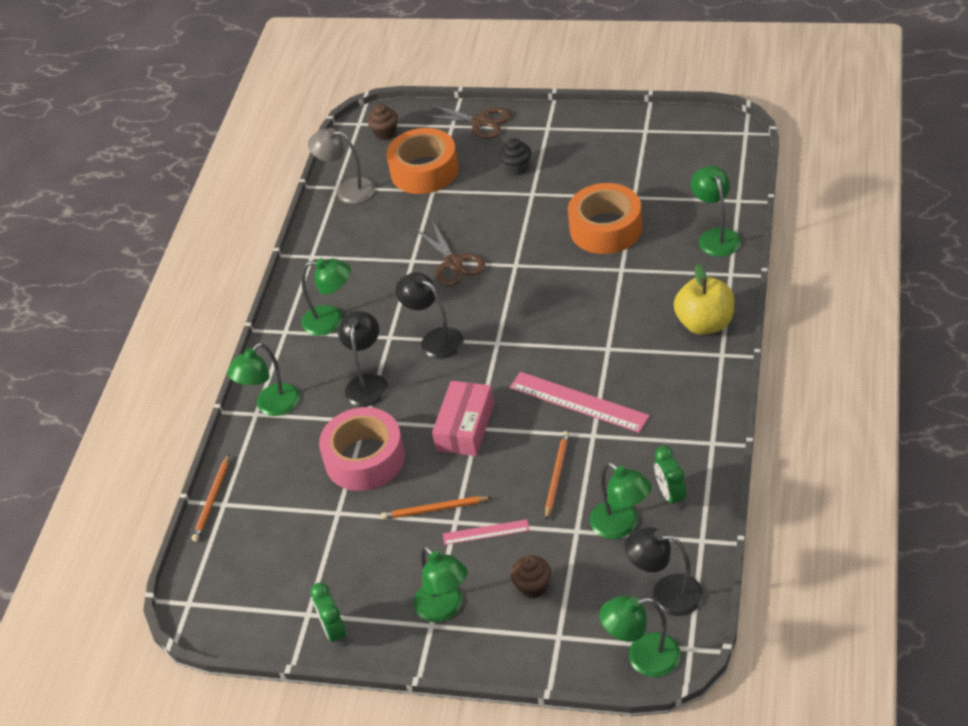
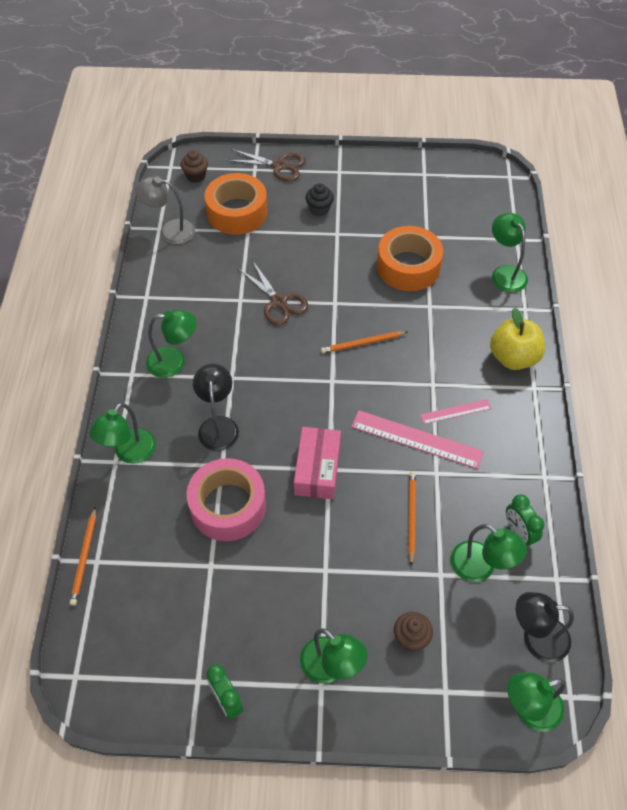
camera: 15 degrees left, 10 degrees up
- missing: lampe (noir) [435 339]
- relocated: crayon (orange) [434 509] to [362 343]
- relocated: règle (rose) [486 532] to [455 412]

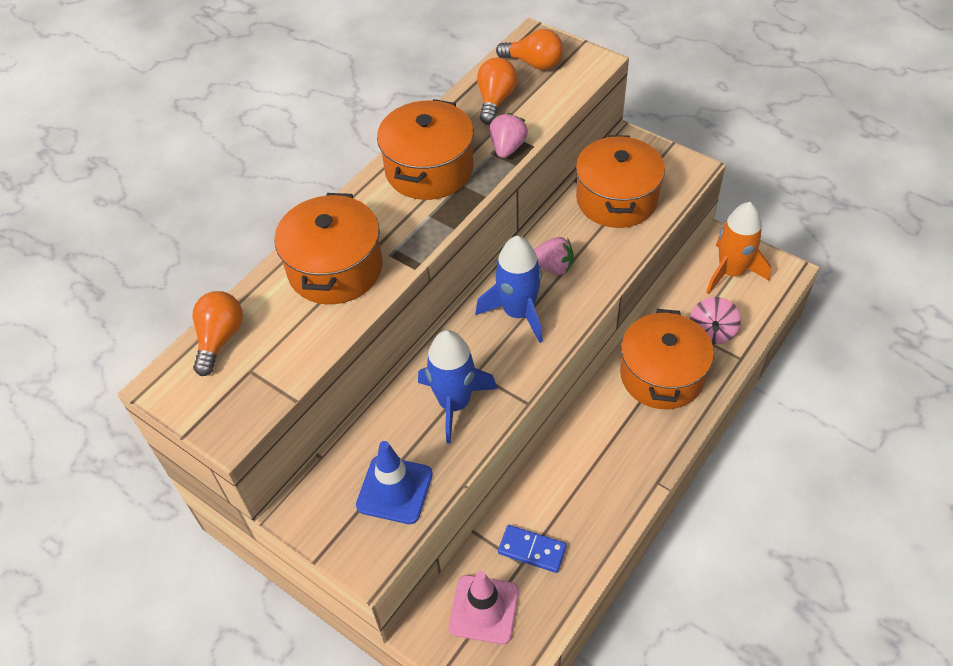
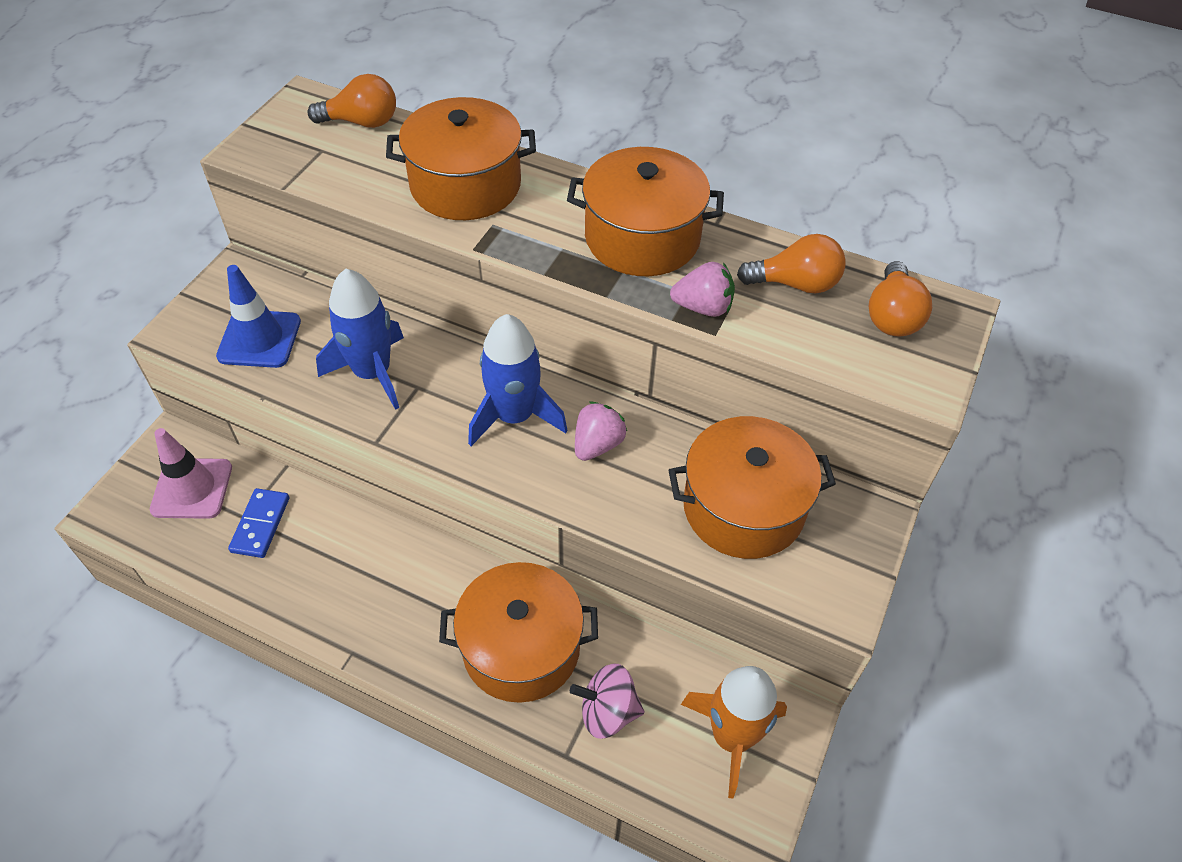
camera: 75 degrees right, 0 degrees up
- spun: fraise (rose) [553 267] = [597 444] 150 degrees counterclockwise

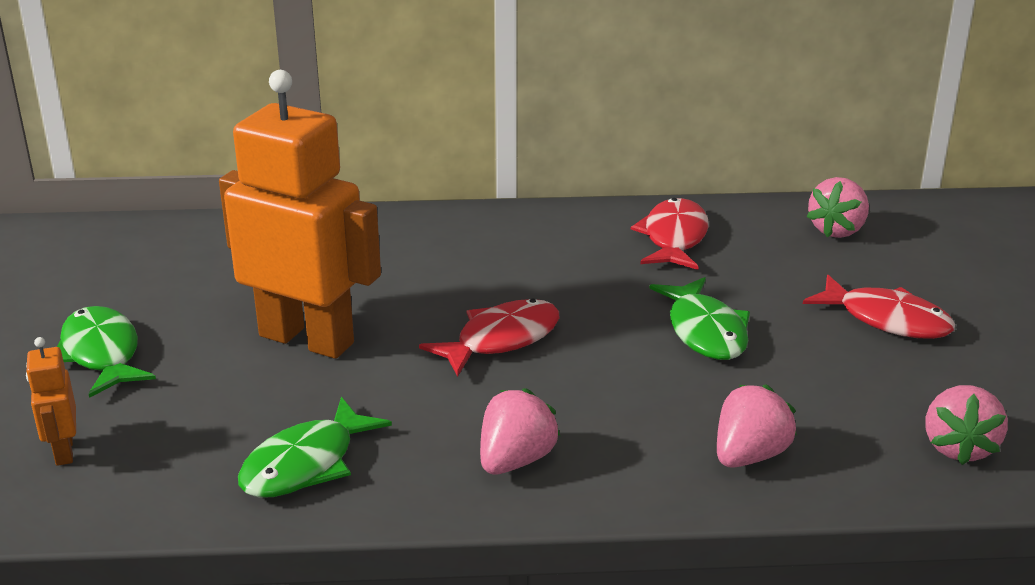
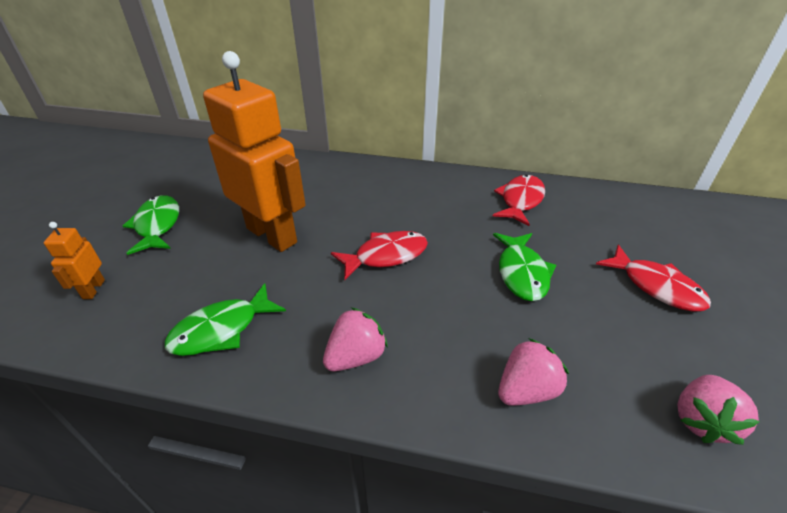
camera: 15 degrees right, 10 degrees up
- missing: fraise (rose) [837 230]

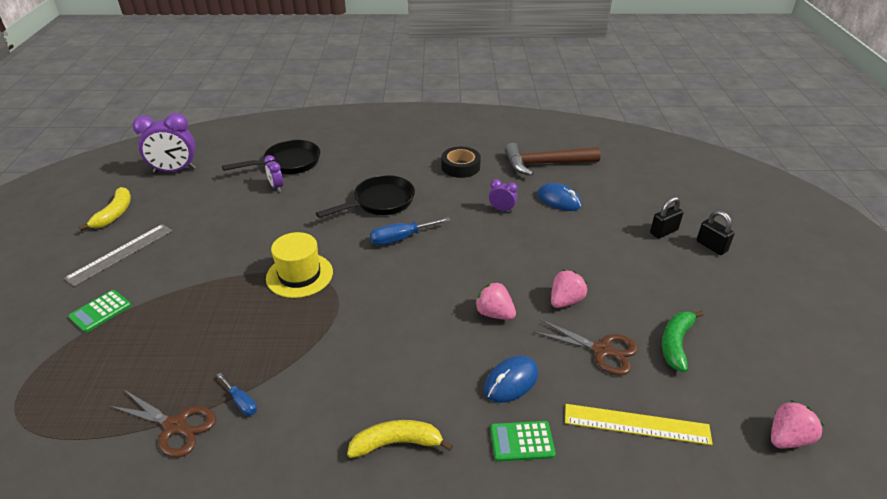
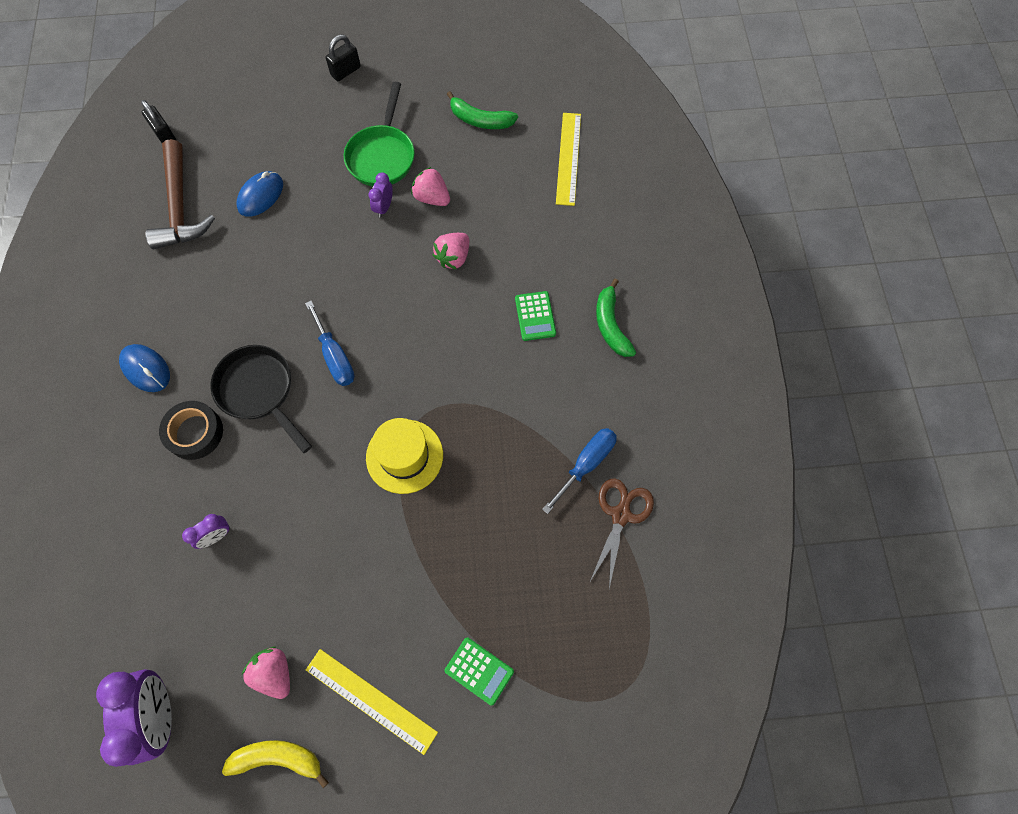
camera: 95 degrees left, 30 degrees up
- missing: poêle (noir) [288 163]
- missing: ciseaux (marron) [602 350]
- appeared: poêle (vert) [382 156]
- relocated: ruban adhésif (noir) [460 167] to [195 433]
- relocated: souris (bleu) [511 381] to [146 369]
- relocated: réveil (violet) [502 209] to [384 207]
- relocated: calculatrice (vert) [522 441] to [535 316]
- relocated: cadenas (noir) [663 232] to [165 135]
- relocated: fraise (rose) [787 438] to [274 673]
- colour: règle (gris) [120 254] to règle (jaune) [371 700]
- colour: banane (jaune) [396 443] to banane (vert) [611 325]
- size: tournevis (bleu) [241 402] = [586 464] x1.67

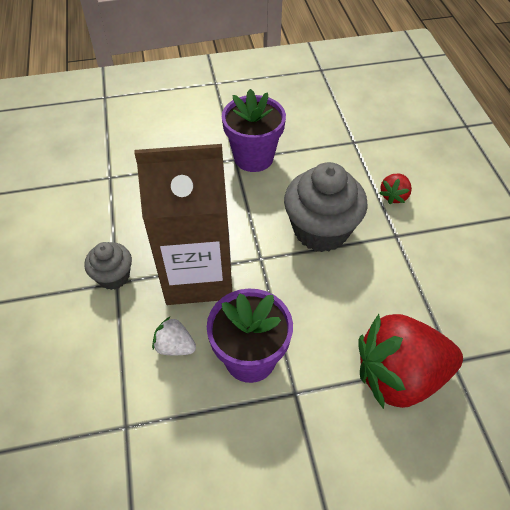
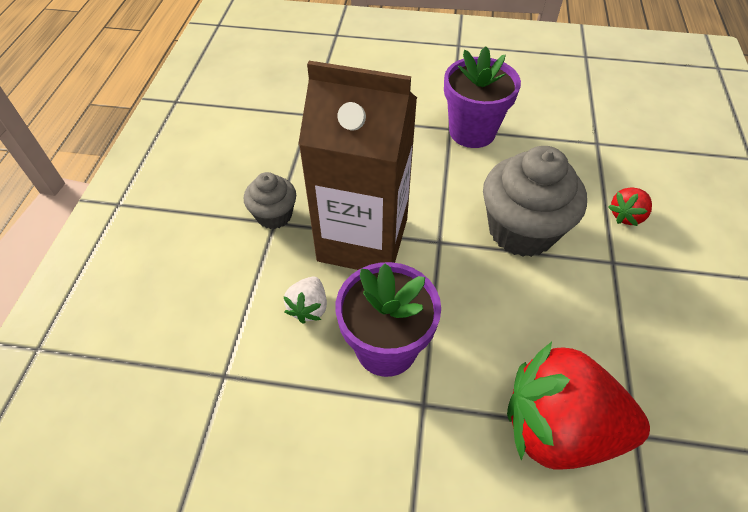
camera: 20 degrees right, 0 degrees up
- spun: fraise (blanc) [175 346] = [309 308] 120 degrees counterclockwise

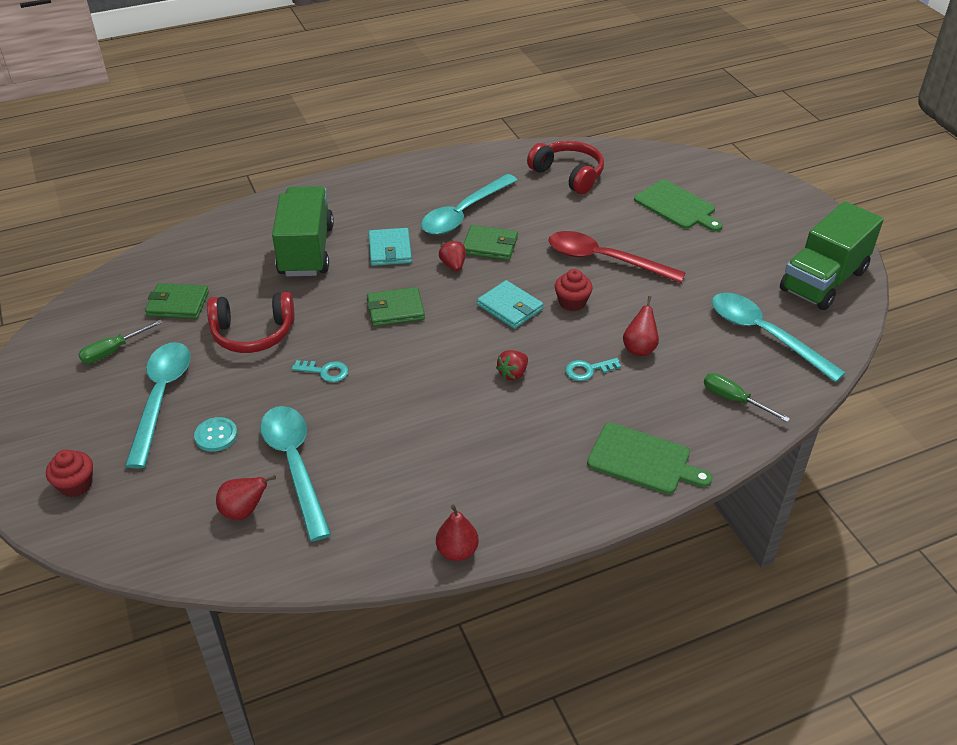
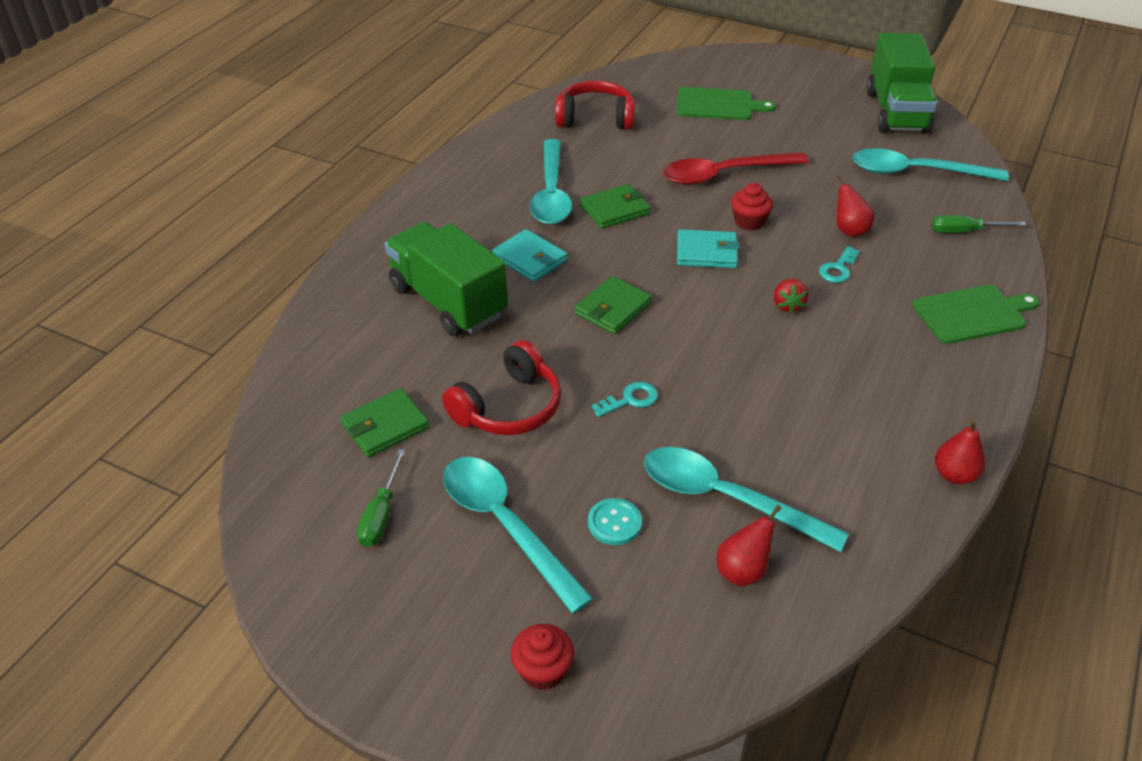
camera: 40 degrees left, 0 degrees up
- missing: fraise (rouge) [453 265]

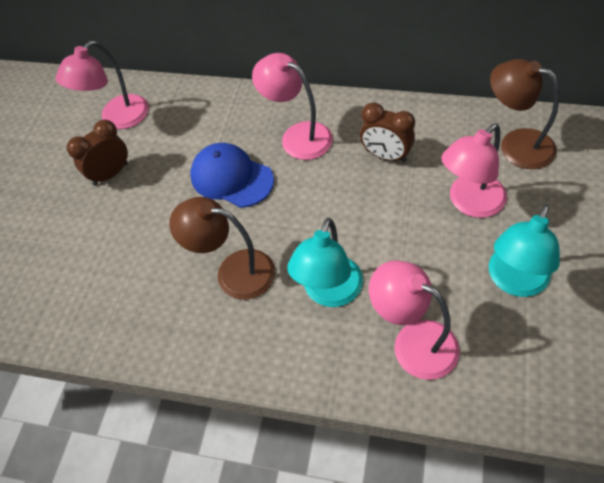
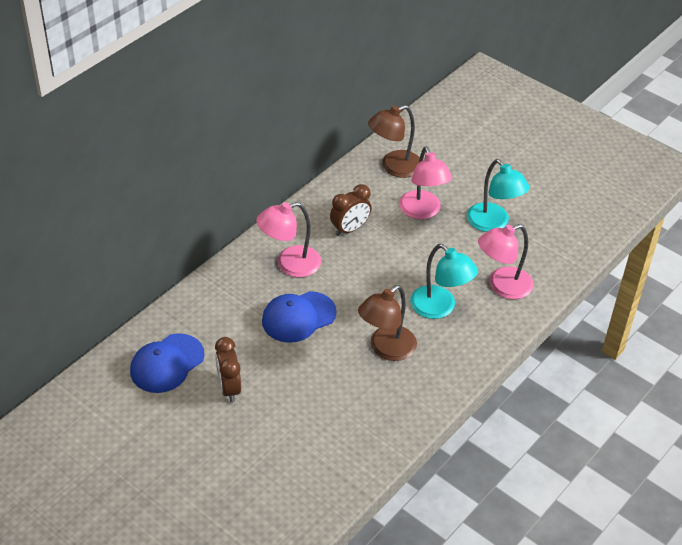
camera: 70 degrees left, 10 degrees down
- exchanged: lampe (rose) [117 118] to casquette (bleu) [167 363]

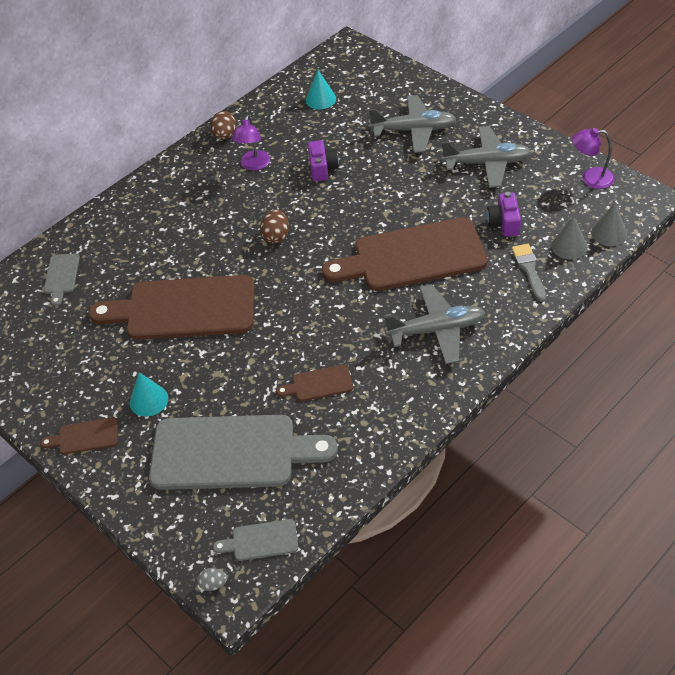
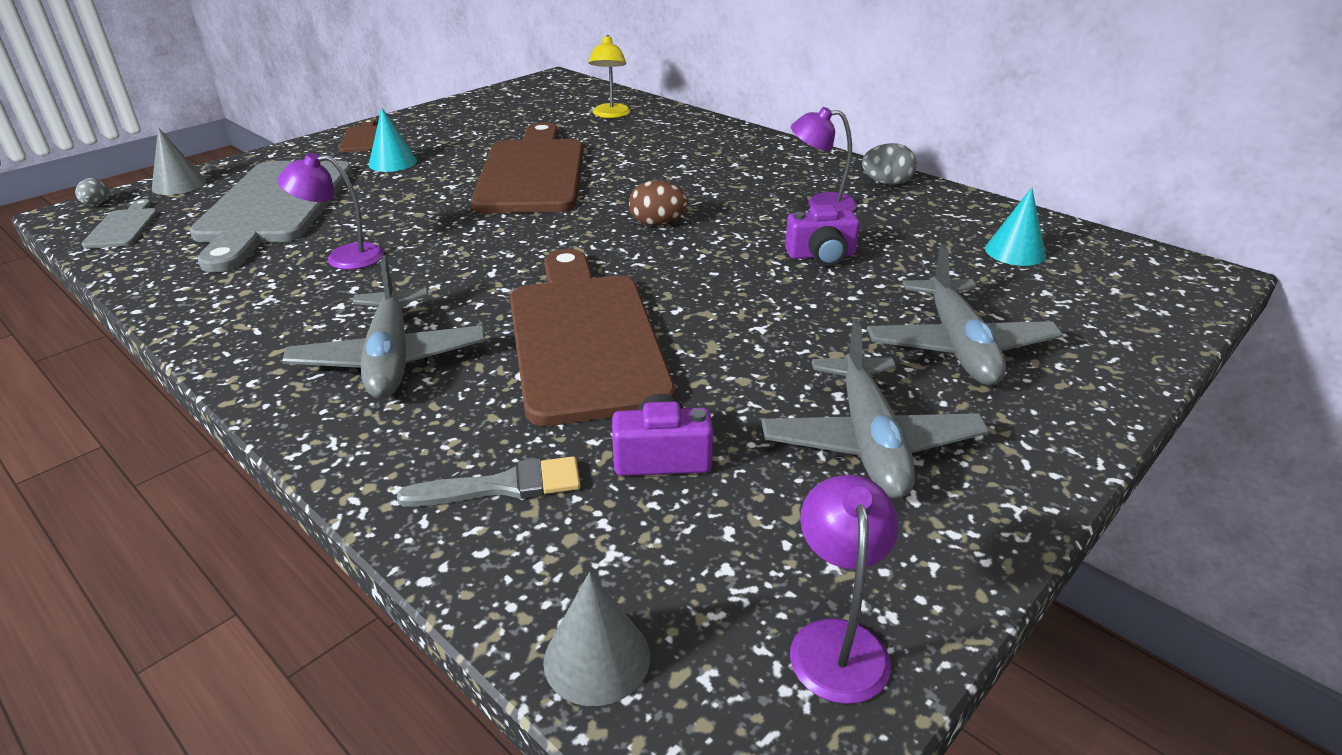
camera: 85 degrees right, 15 degrees down
- relocated: cône (gris) [569 246] to [179 185]
- exchanged: planche à découper (gris) [61 276] to lampe (jaune) [610 115]
- exchanged: planche à découper (marron) [319 384] to lampe (violet) [343 258]
- colour: œuf (marron) [225 136] to œuf (gris) [886 183]

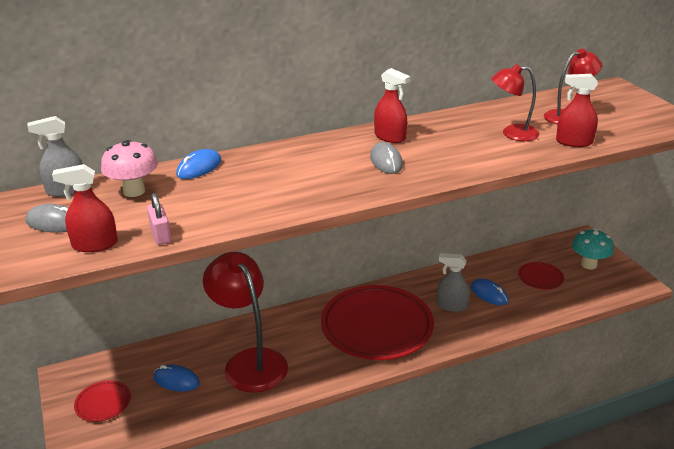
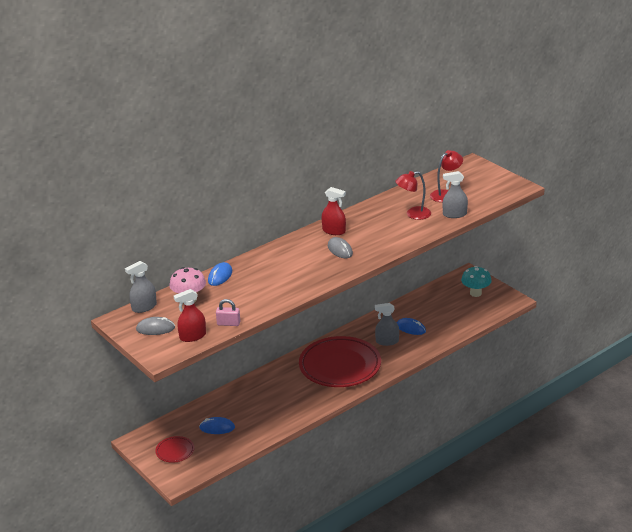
camera: 15 degrees left, 0 degrees up
- missing: lampe (rouge) [249 361]
- missing: assiette (rouge) [540 278]
- colour: vaporisateur (rouge) [574 142] to vaporisateur (gris) [454 214]
- spun: cadenas (rose) [161 235] = [228 323] 45 degrees counterclockwise

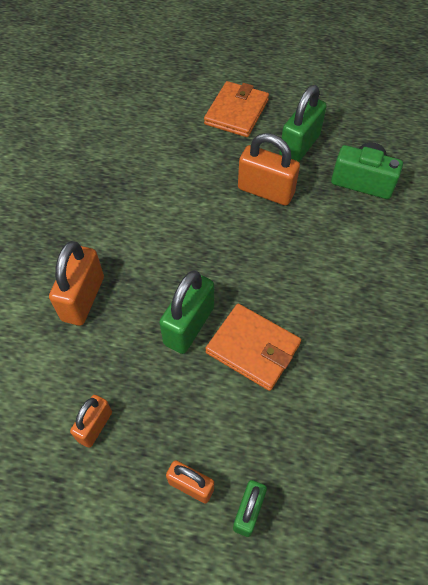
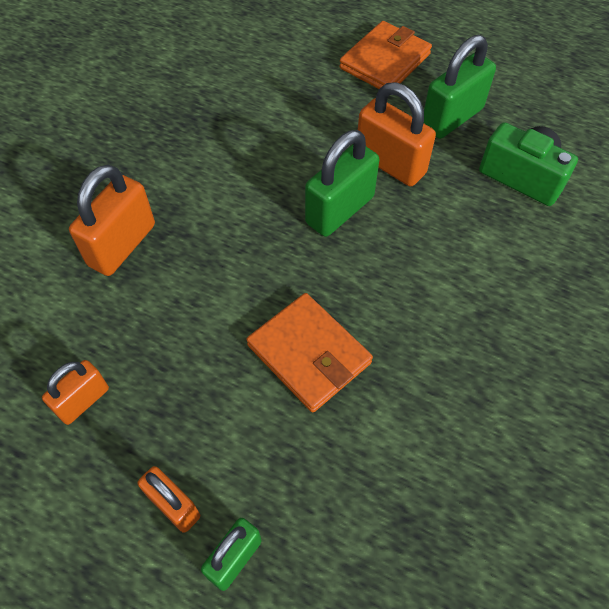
camera: 15 degrees right, 0 degrees up
- relocated: cadenas (vert) [189 325] to [340 210]

